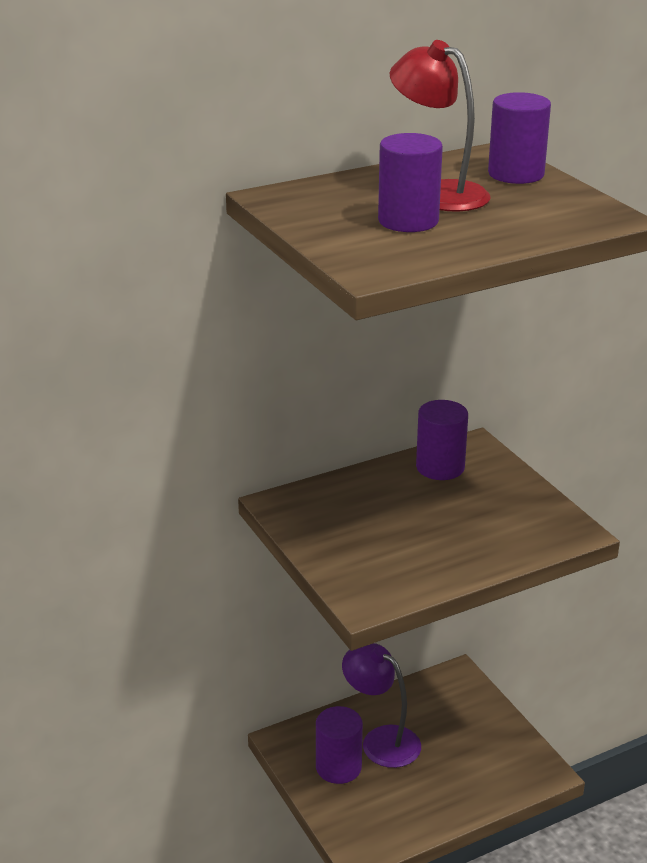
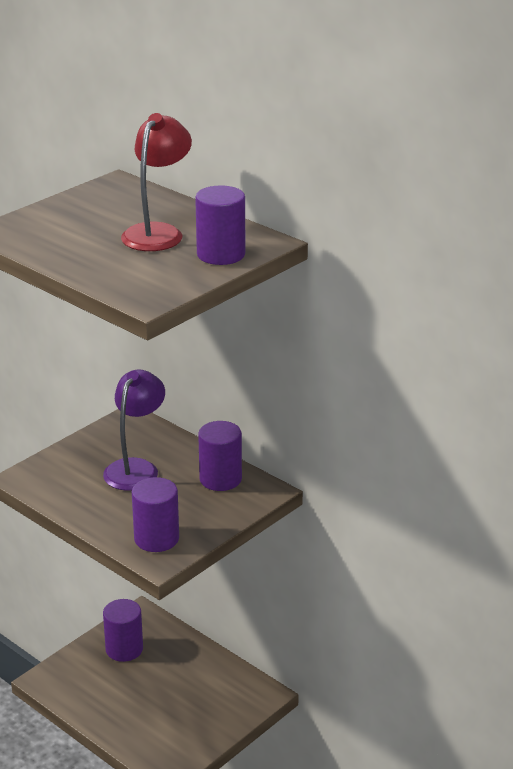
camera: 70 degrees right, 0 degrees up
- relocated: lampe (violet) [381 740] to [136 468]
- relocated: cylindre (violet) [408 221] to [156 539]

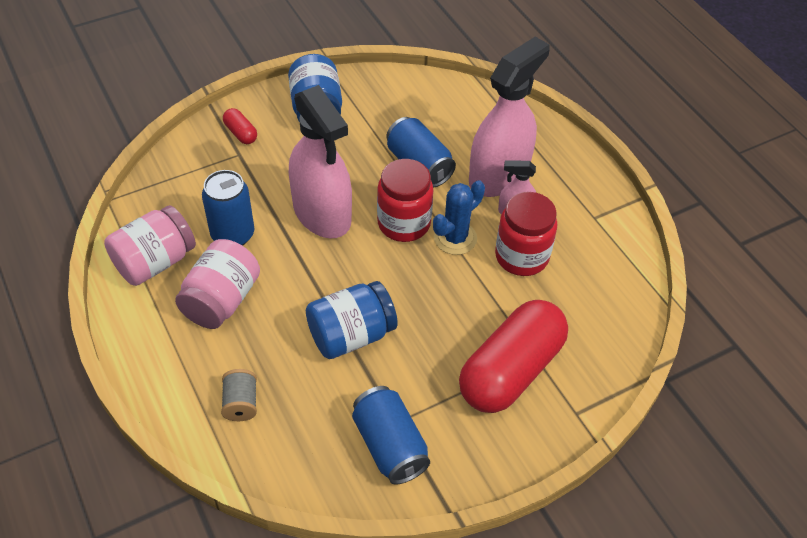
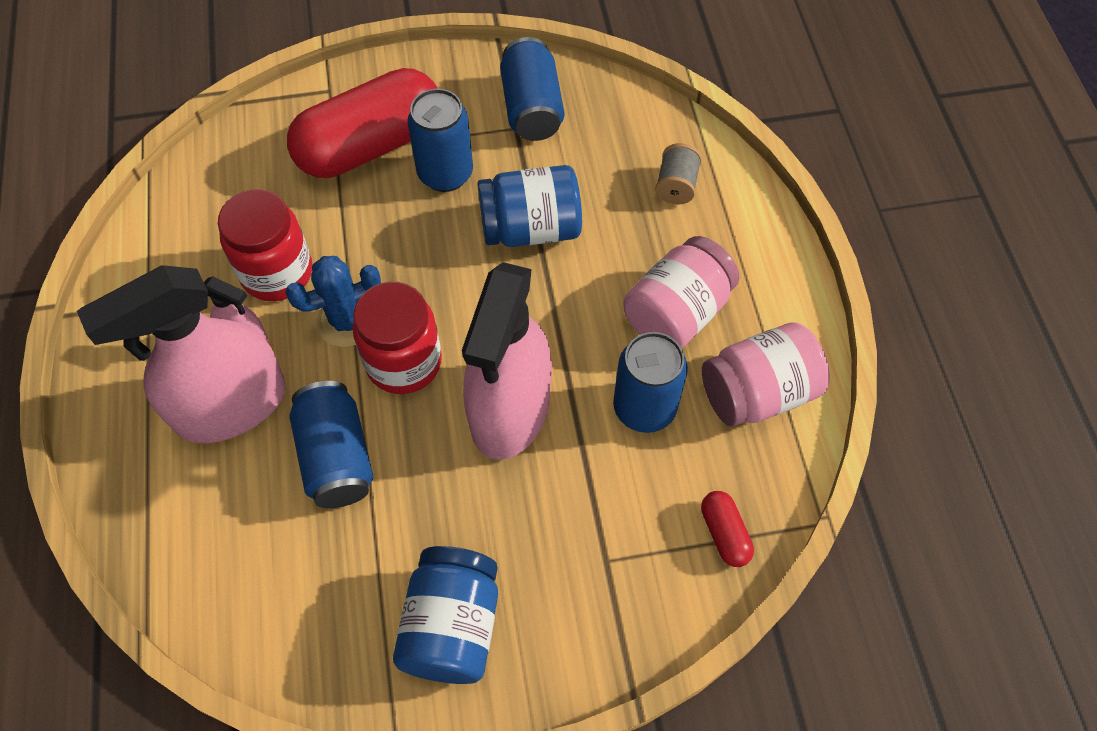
camera: 160 degrees left, 10 degrees up
- appeared: canette (bleu) [445 174]
- relocated: gélule (rouge) [241 133] to [724 533]
- spun: vaporisateur (rose) [322 213] = [510 410] 150 degrees counterclockwise

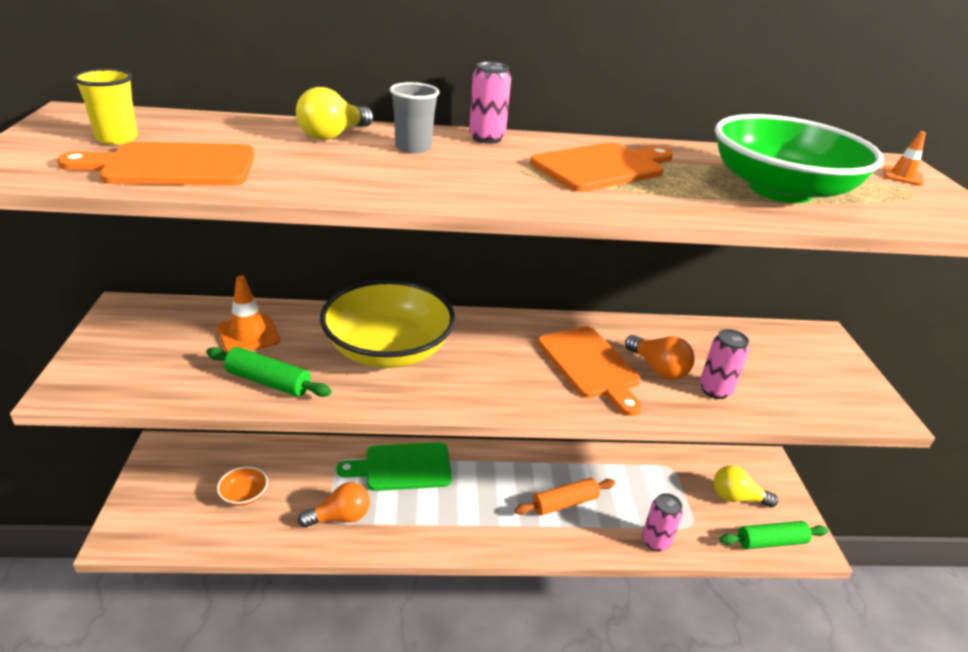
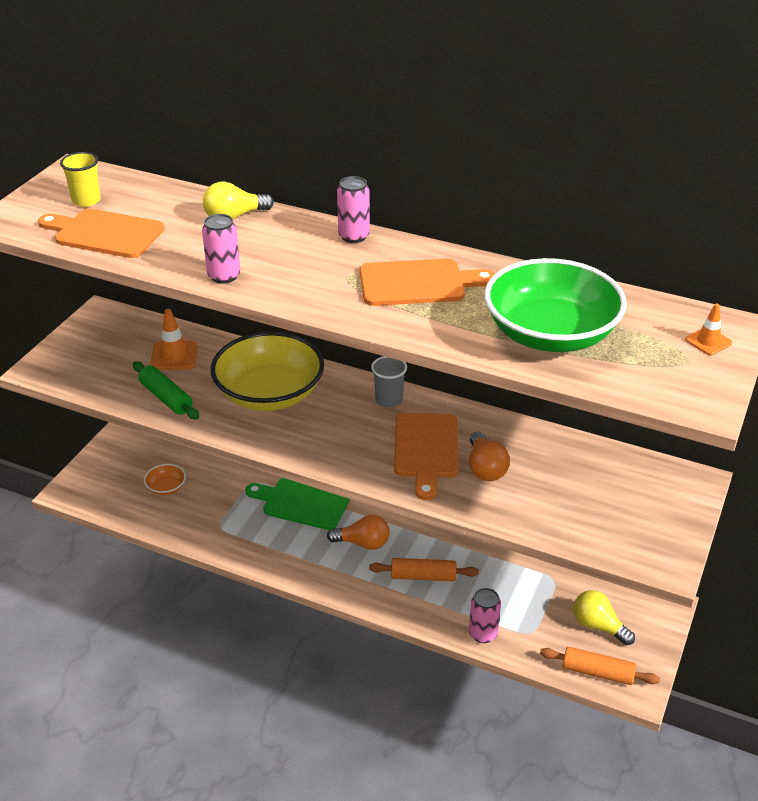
camera: 30 degrees right, 5 degrees up
- relocated: ampoule (orange) [340 517] to [363 543]
- relocated: gobelet (gris) [413 147] to [388 400]
- relocated: canette (rose) [715 390] to [224 276]
- colour: rouleau à pâtisserie (vert) [771 542] to rouleau à pâtisserie (orange) [597 672]

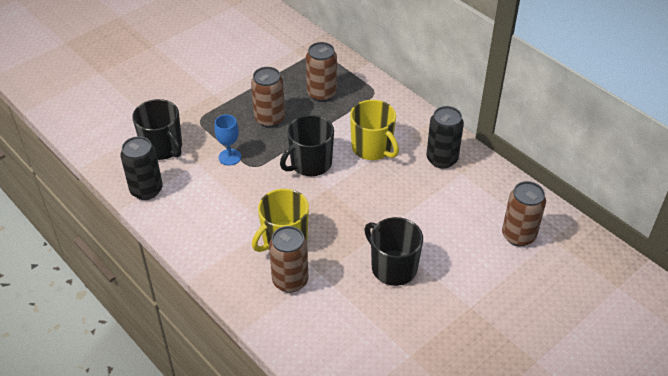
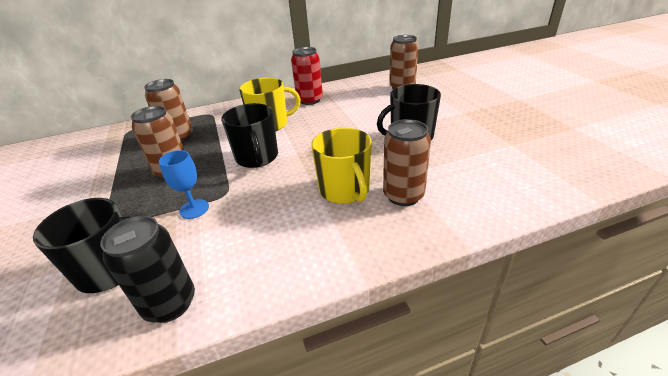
camera: 65 degrees left, 10 degrees down
- colour: canette (noir) [442 159] to canette (rouge) [310 100]

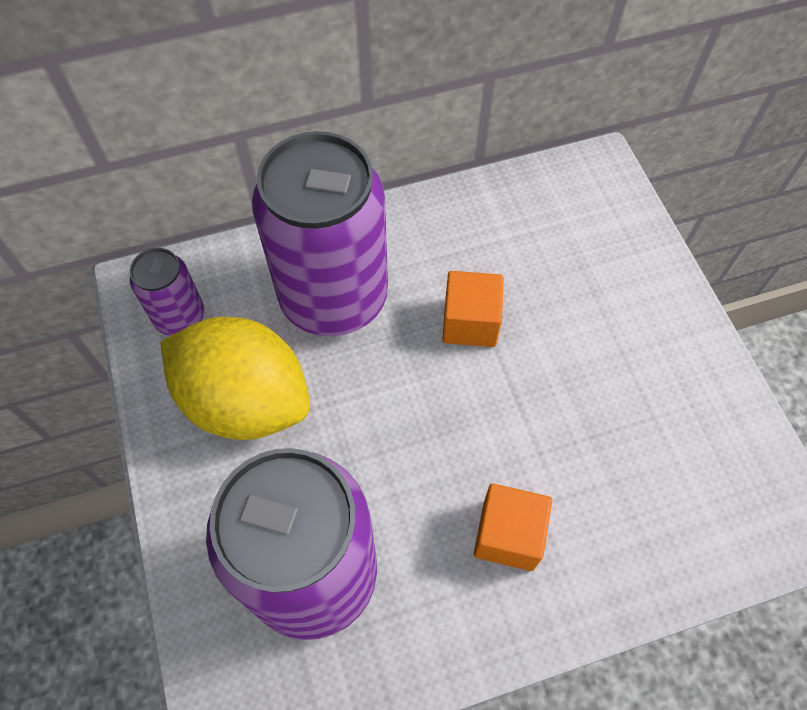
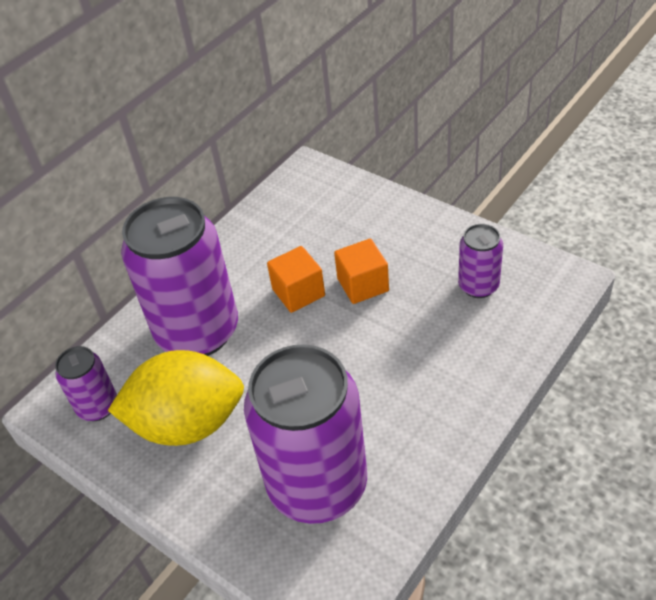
camera: 30 degrees left, 15 degrees down
- appeared: canette (violet) [478 286]
- relocated: cube (orange) [508 535] to [363 285]

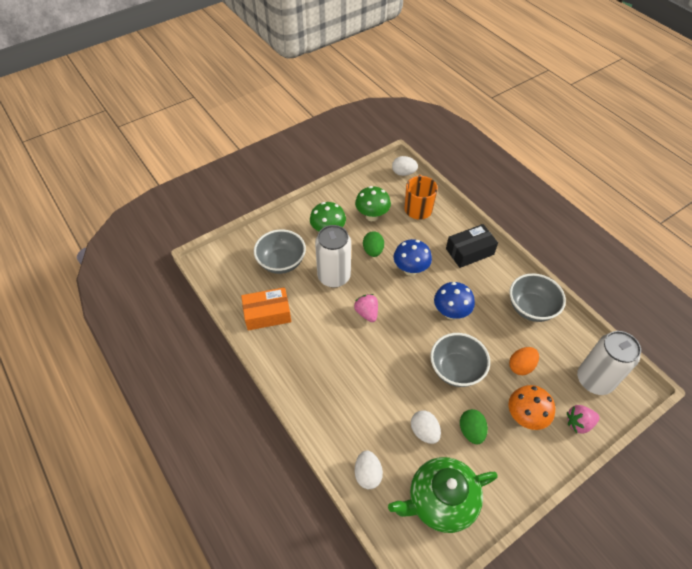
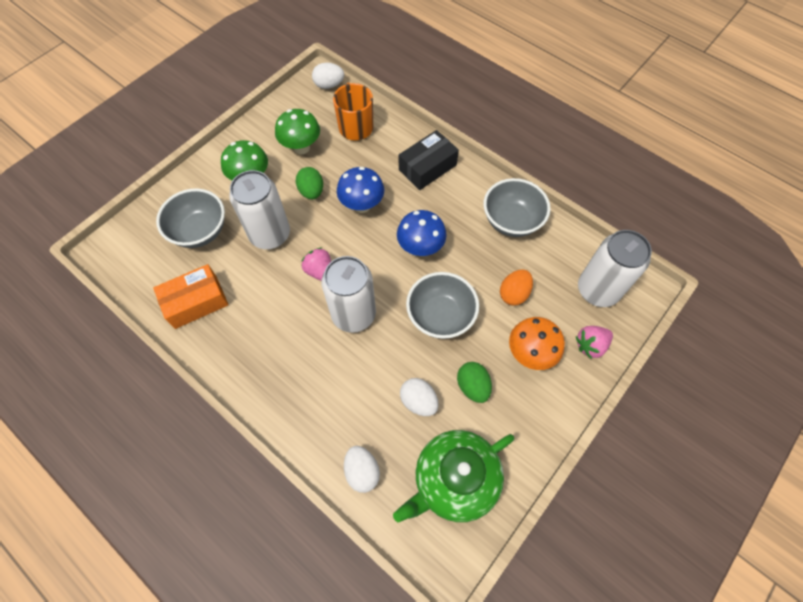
camera: 15 degrees left, 10 degrees up
- appeared: canette (blanc) [353 314]

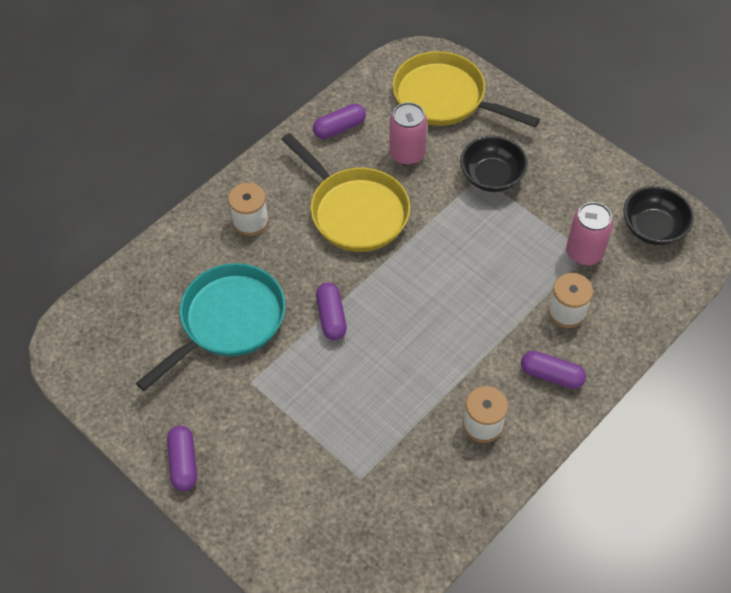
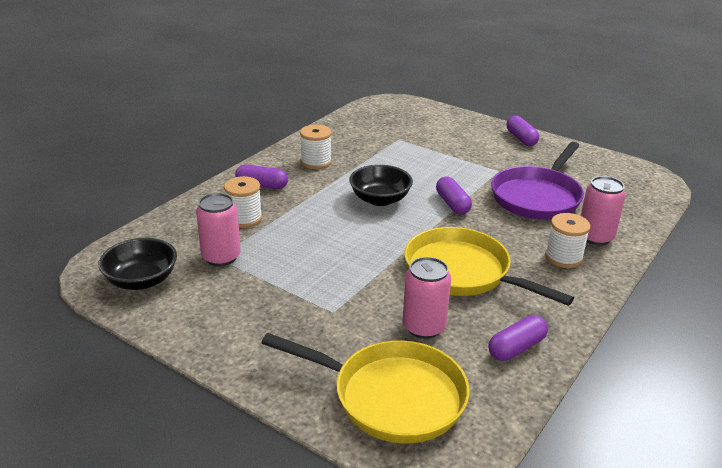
camera: 170 degrees right, 25 degrees down
- appeared: canette (rose) [595 237]
- relocated: bol (noir) [491 176] to [380 199]
- colour: poêle (turquoise) [227 321] to poêle (violet) [538 197]

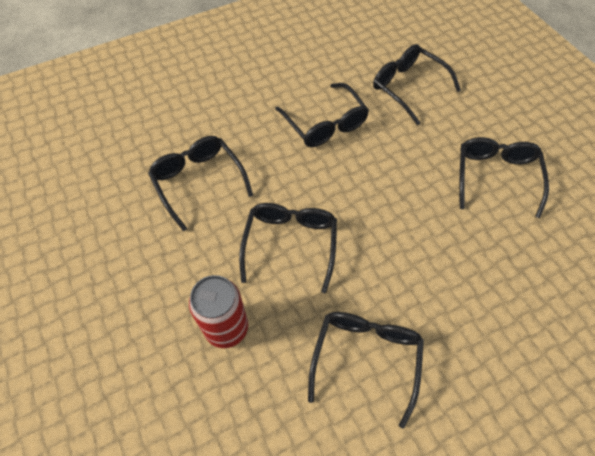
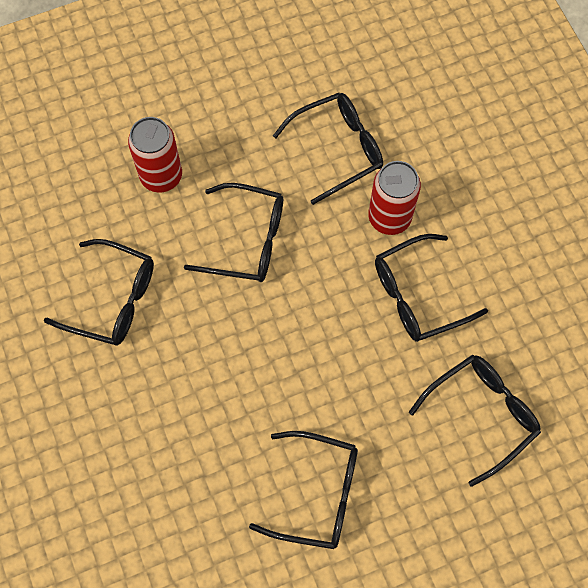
camera: 95 degrees right, 10 degrees up
- appeared: canette (rouge) [389 218]

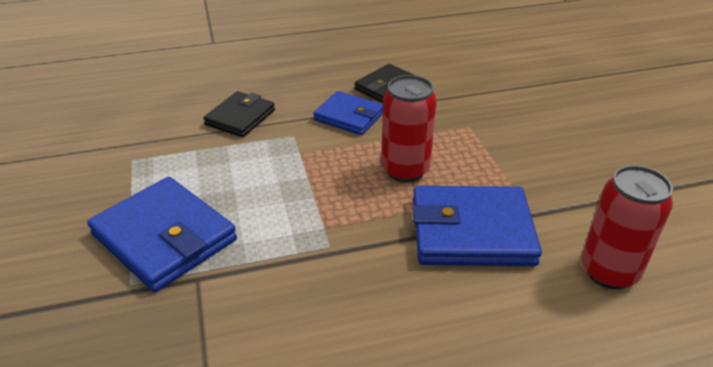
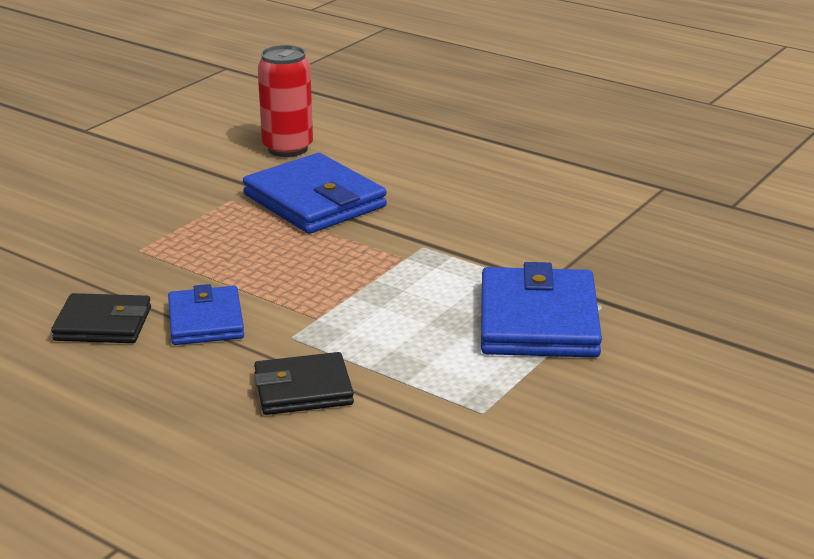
camera: 130 degrees left, 10 degrees down
- missing: canette (rouge) [405 170]

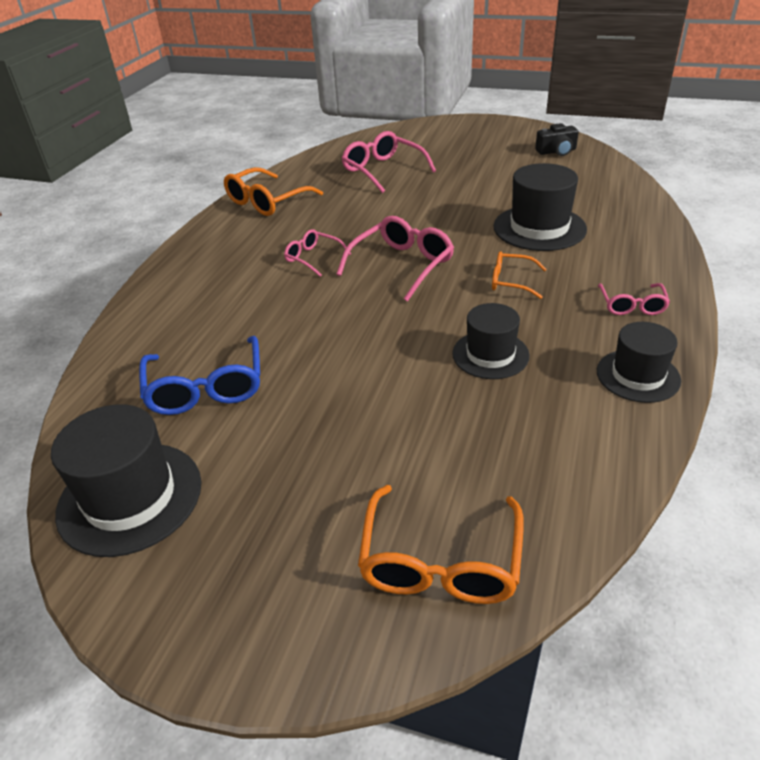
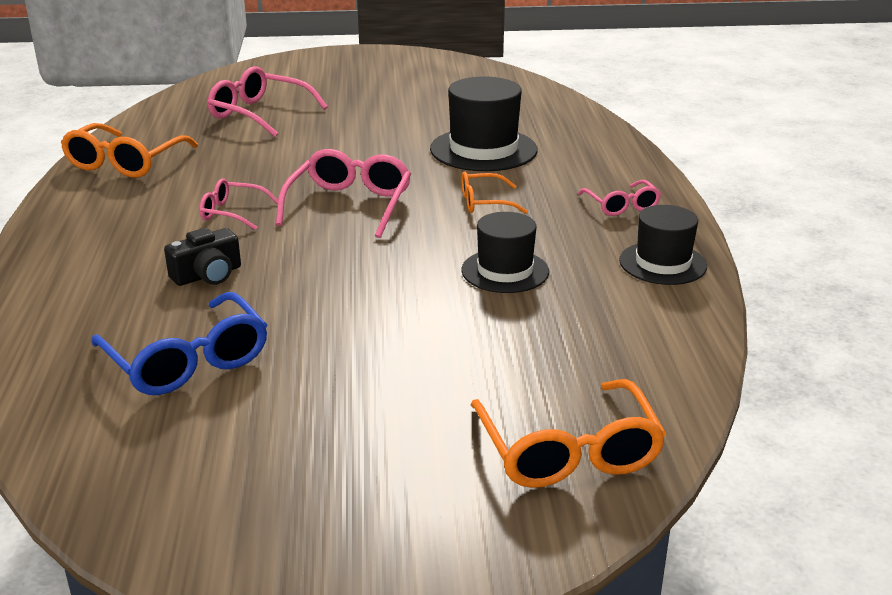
camera: 25 degrees left, 10 degrees down
- missing: chapeau (noir) [130 497]
- relocated: appareil photo (noir) [556 151] to [208 275]

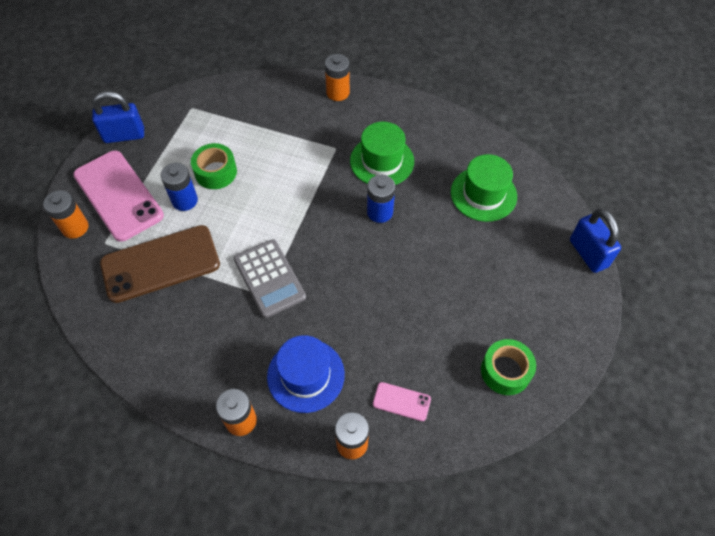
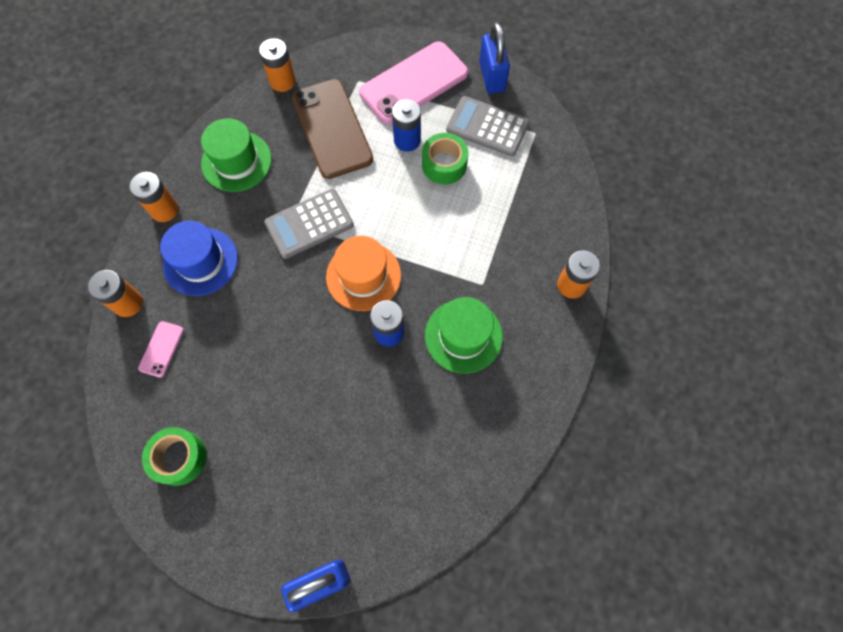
camera: 90 degrees right, 10 degrees up
- appeared: chapeau (orange) [363 276]
- appeared: calculatrice (gris) [487 127]
- relocated: pile (orange) [75 227] to [282 81]
- relocated: chapeau (vert) [483 194] to [236 161]

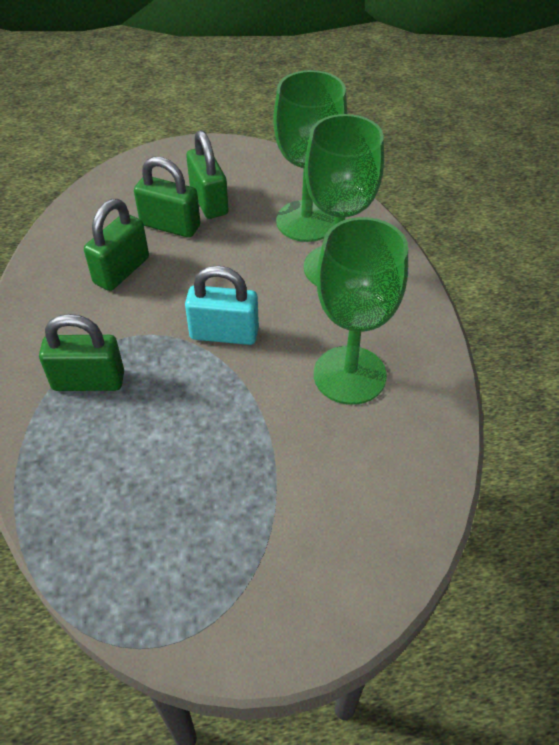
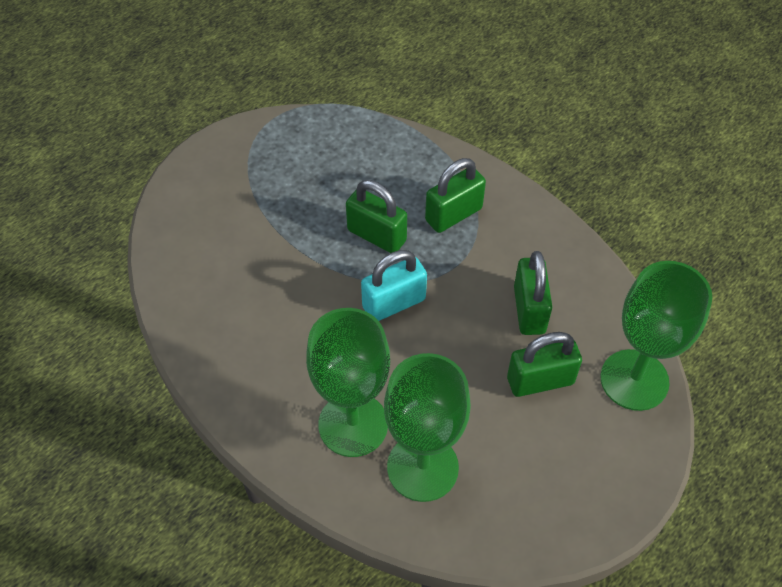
camera: 145 degrees right, 5 degrees up
- relocated: cadenas (vert) [209 201] to [376 235]
- relocated: verre à pied (vert) [349 375] to [634 380]

